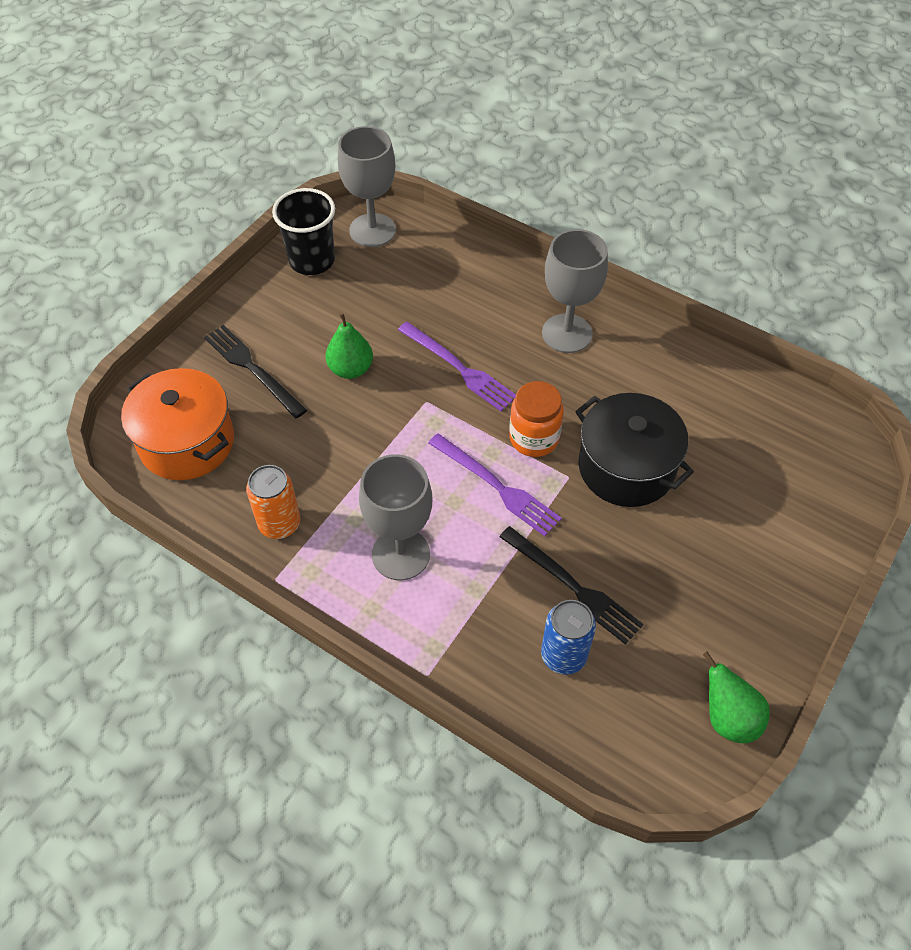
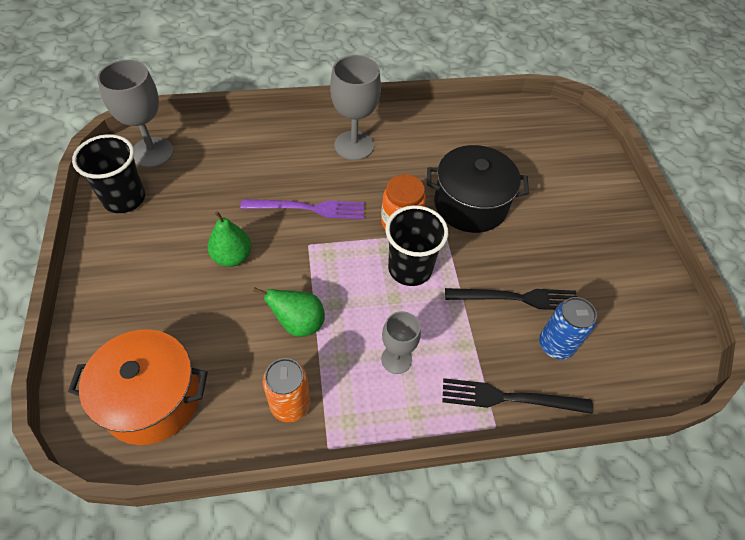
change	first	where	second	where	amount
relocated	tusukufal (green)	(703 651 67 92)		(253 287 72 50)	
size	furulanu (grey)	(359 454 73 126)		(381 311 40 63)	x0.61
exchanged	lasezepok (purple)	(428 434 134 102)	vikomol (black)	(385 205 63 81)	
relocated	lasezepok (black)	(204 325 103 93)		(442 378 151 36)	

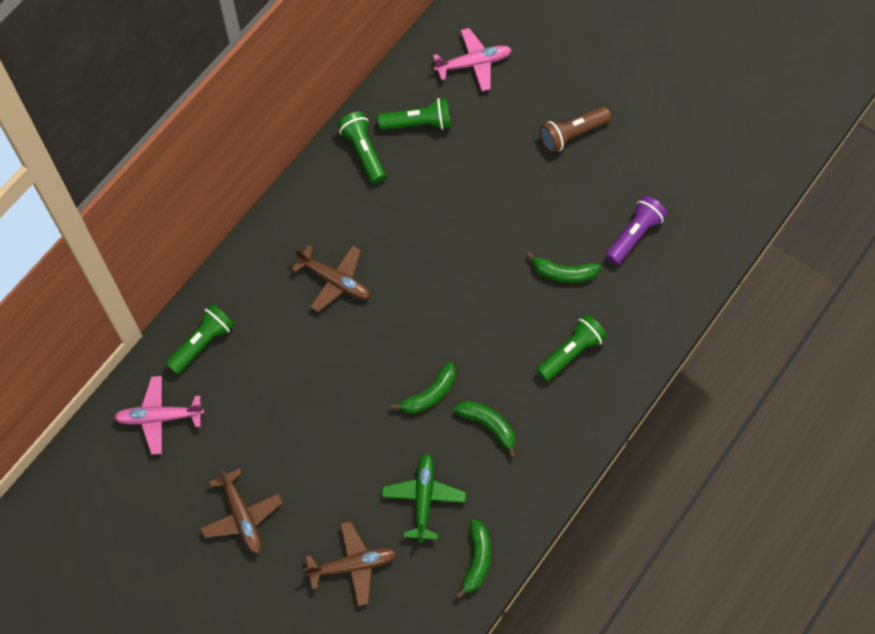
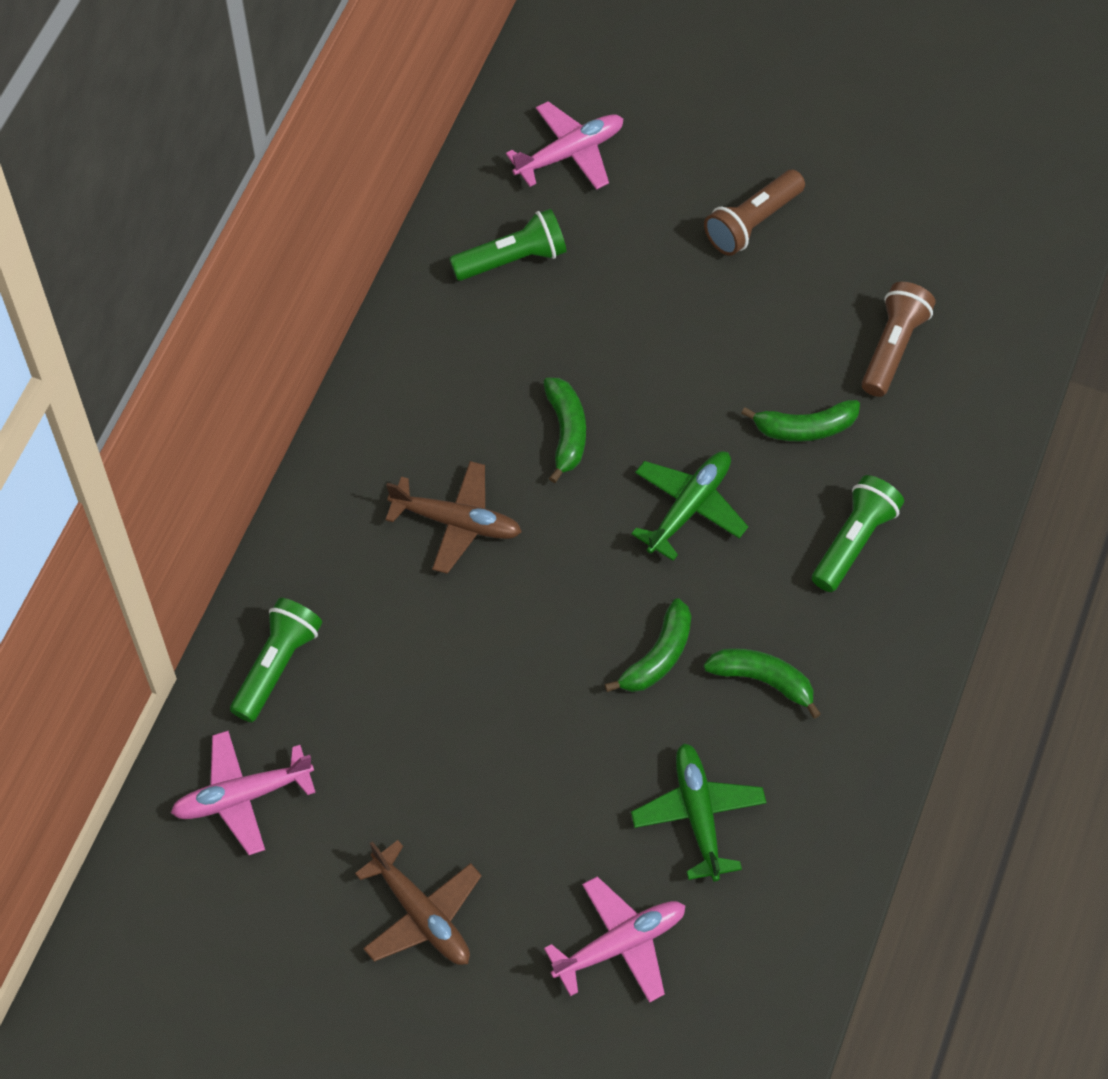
change	first	where	second	where	amount
relocated	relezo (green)	(455 519 36 80)		(543 378 43 105)	
colour	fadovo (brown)	(304 521 93 85)	fadovo (pink)	(544 876 142 127)	
appeared			fadovo (green)	(631 451 117 110)	
colour	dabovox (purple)	(606 196 61 69)	dabovox (brown)	(862 282 74 115)	
missing	dabovox (green)	(337 111 49 73)			

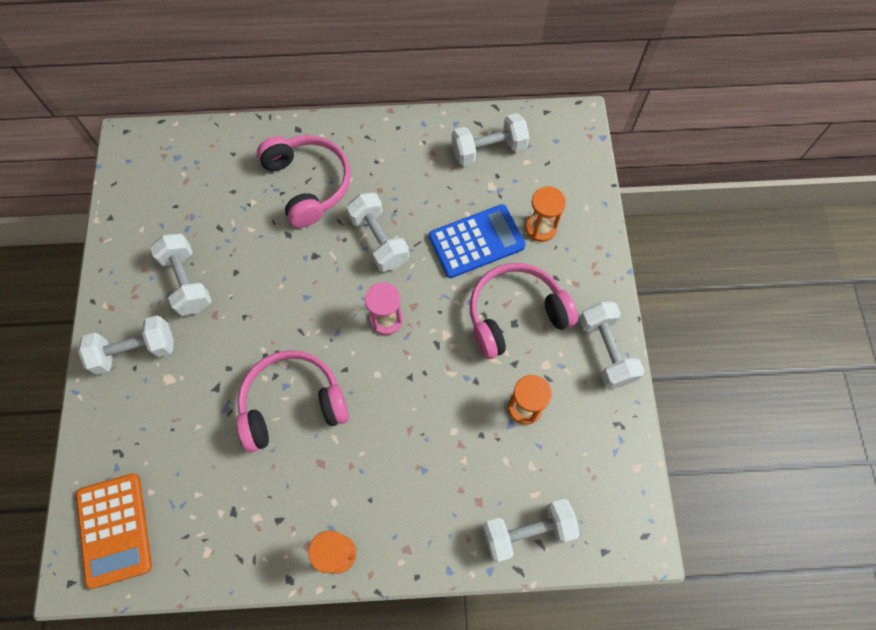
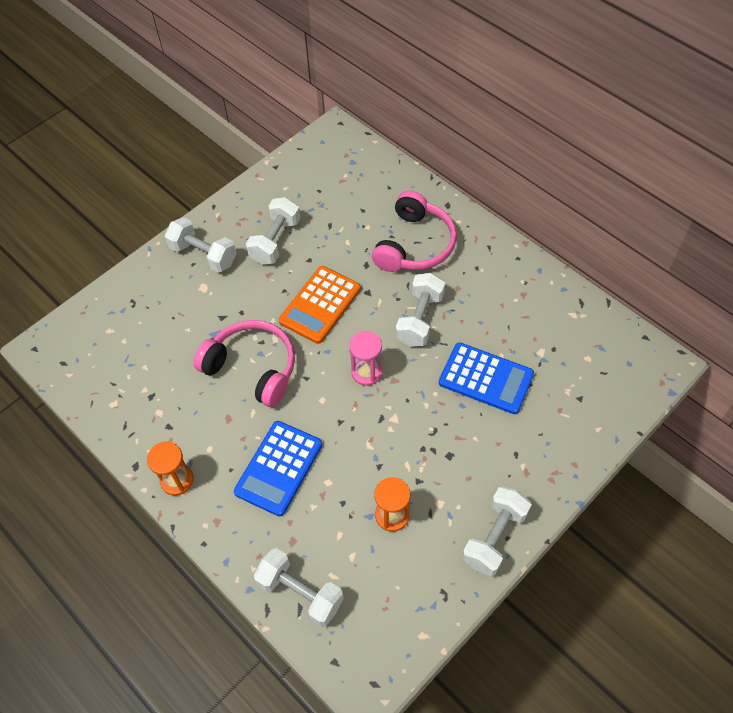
change	first	where	second	where	amount
appeared			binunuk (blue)	(234 421 88 96)	
relocated	binunuk (orange)	(76 473 76 116)		(279 266 82 78)	
missing	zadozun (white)	(452 113 77 53)			
missing	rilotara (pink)	(470 263 108 96)			
missing	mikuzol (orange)	(525 187 41 55)			

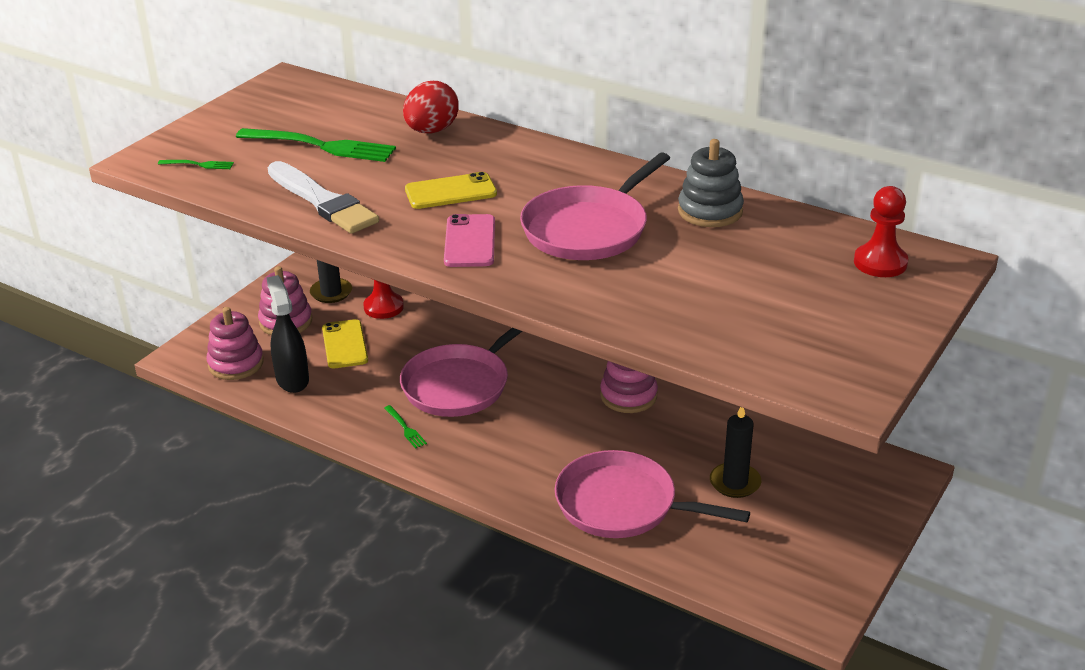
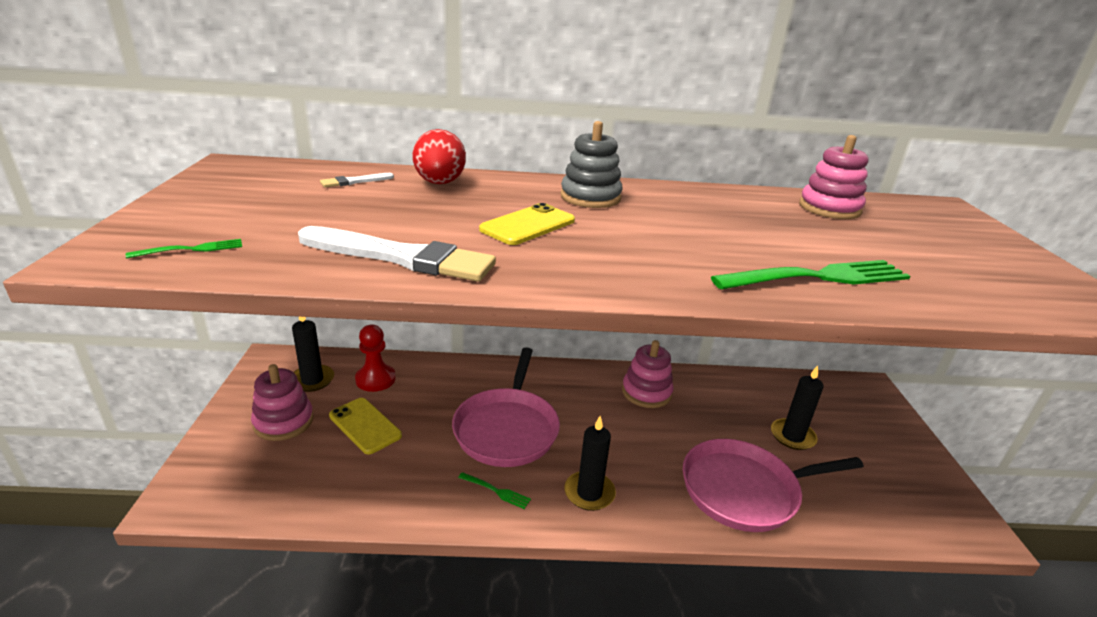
change	first	where	second	where	amount
appeared			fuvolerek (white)	(320 173 74 14)	
relocated	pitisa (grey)	(678 139 66 88)		(560 121 63 87)	
appeared			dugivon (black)	(564 416 52 95)	
relocated	lasezepok (green)	(236 128 160 34)		(711 260 199 30)	
relocated	pitisa (pink)	(206 307 58 73)		(799 135 70 84)	
missing	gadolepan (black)	(267 275 42 118)			
missing	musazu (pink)	(444 214 51 53)			
missing	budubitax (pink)	(520 152 150 108)			
missing	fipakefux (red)	(854 186 54 91)			

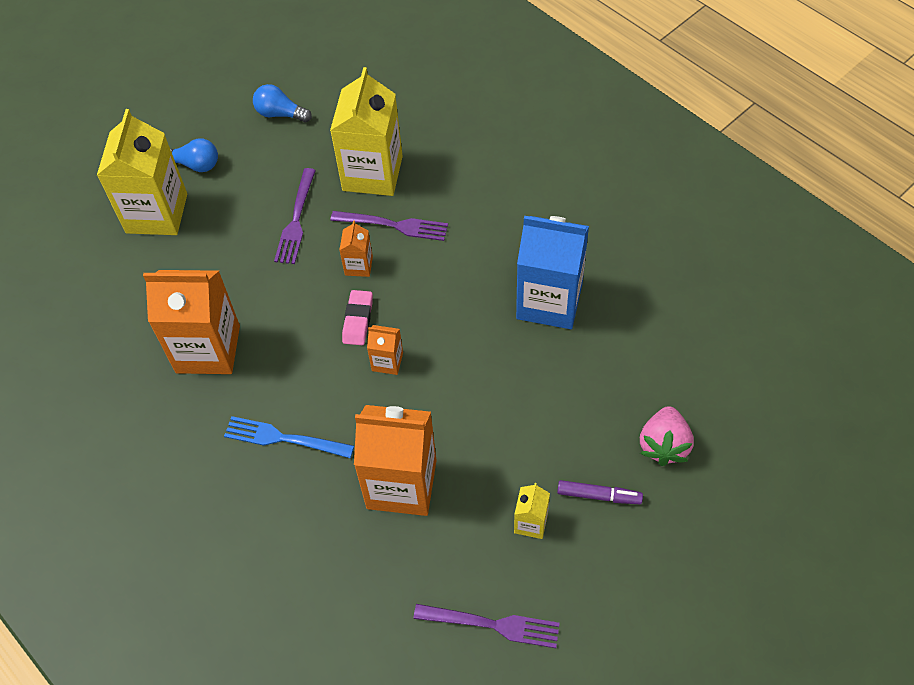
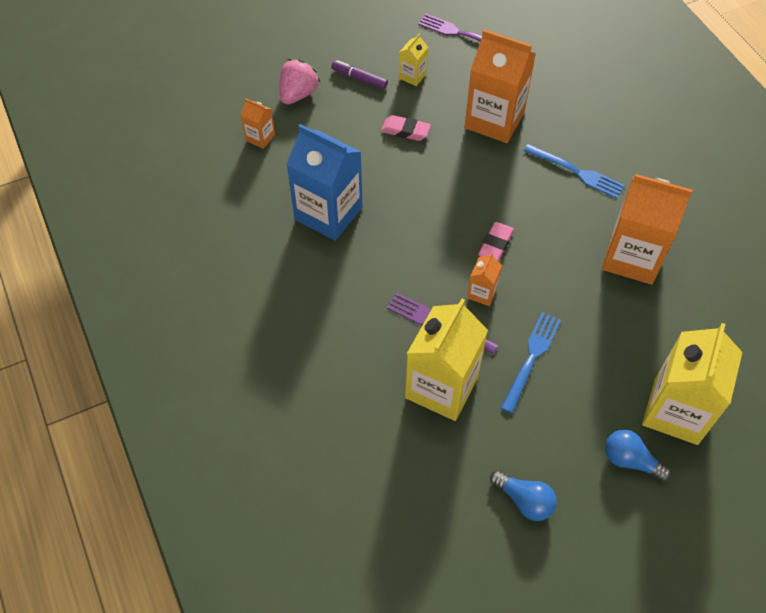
change	first	where	second	where	amount
relocated	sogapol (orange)	(367 325 36 50)		(241 98 34 51)	
appeared			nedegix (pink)	(381 115 50 26)	
colour	lasezepok (purple)	(274 168 42 96)	lasezepok (blue)	(501 312 60 102)	

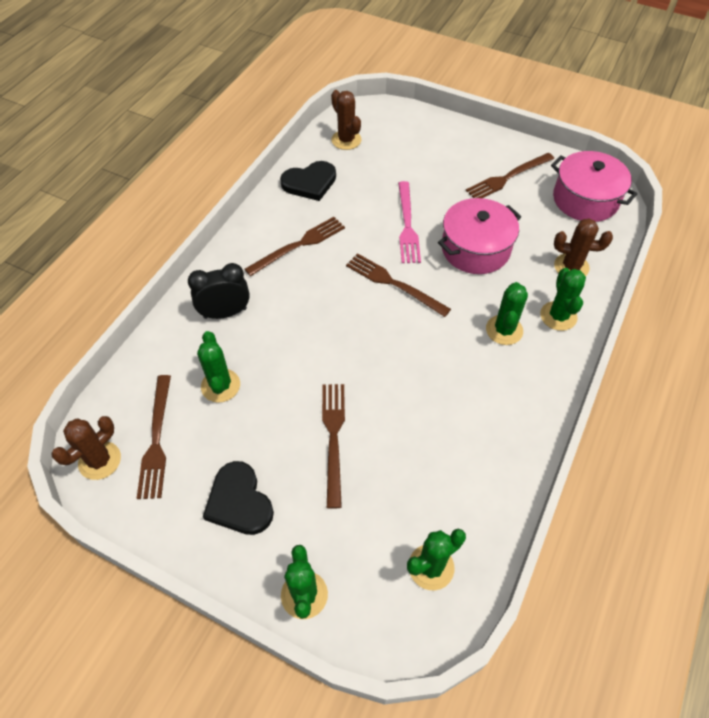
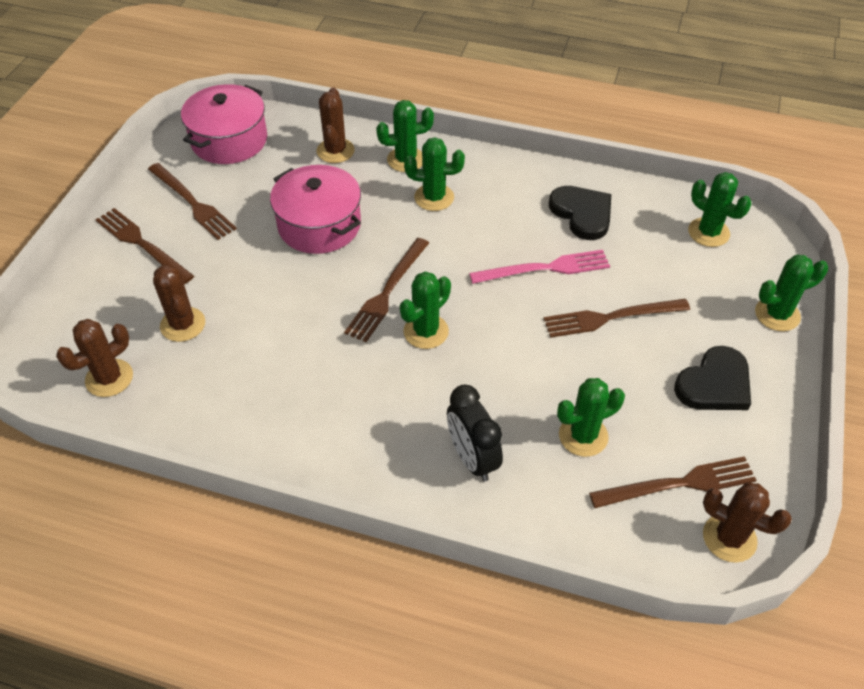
change	first	where	second	where	amount
relocated	lasezepok (brown)	(245 217 100 59)		(95 208 99 76)	
appeared			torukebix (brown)	(153 265 52 77)	
appeared			torukebix (green)	(400 272 51 77)	
relocated	lasezepok (pink)	(398 181 23 82)		(469 250 141 34)	
relocated	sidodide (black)	(280 161 56 40)		(549 186 62 54)	

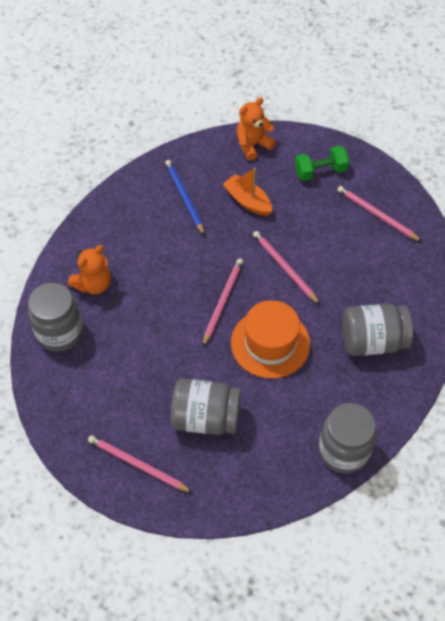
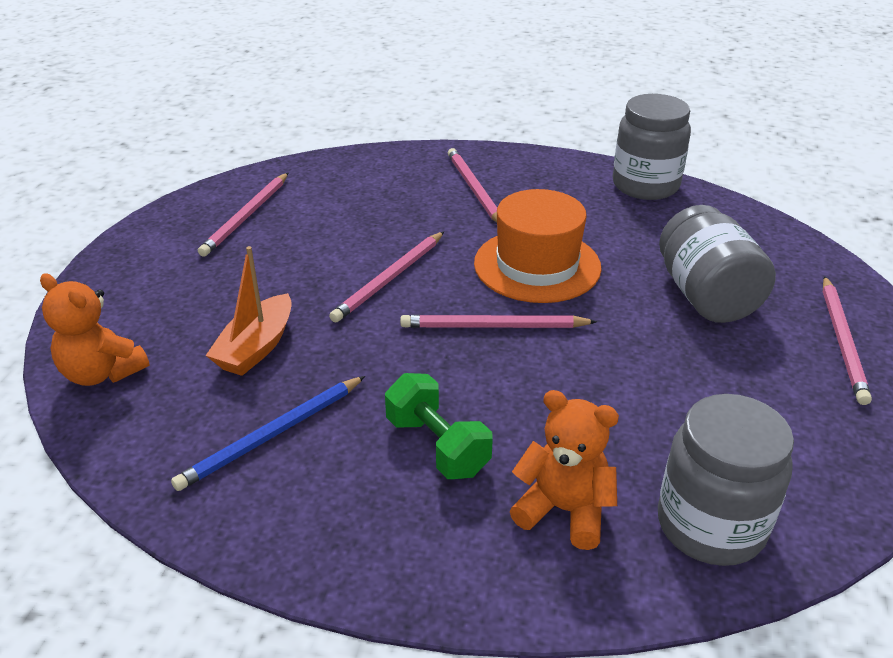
change	first	where	second	where	amount
relocated	zadozun (green)	(295 145 54 36)		(385 373 108 106)	
exchanged	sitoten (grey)	(342 304 71 52)	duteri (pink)	(448 148 49 75)	

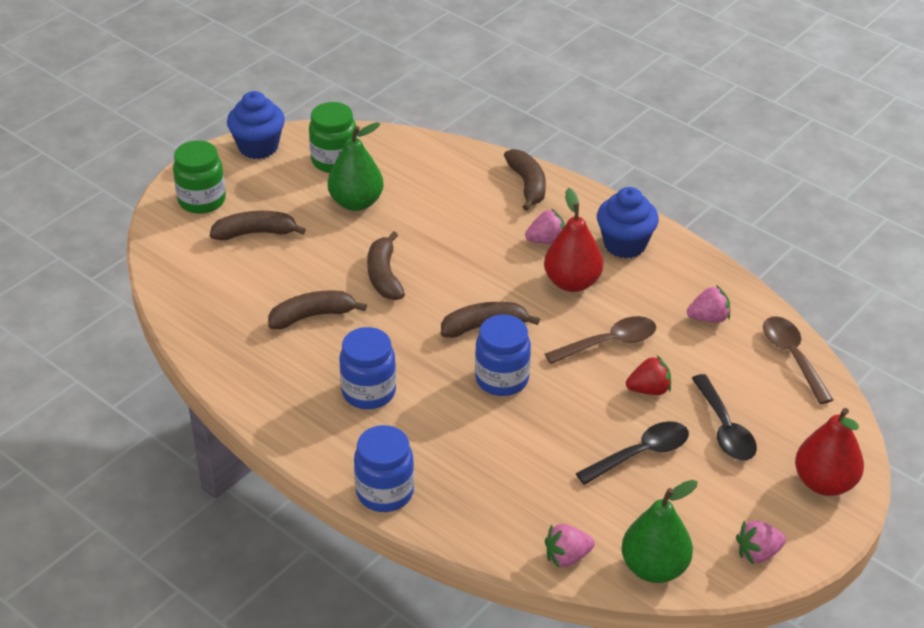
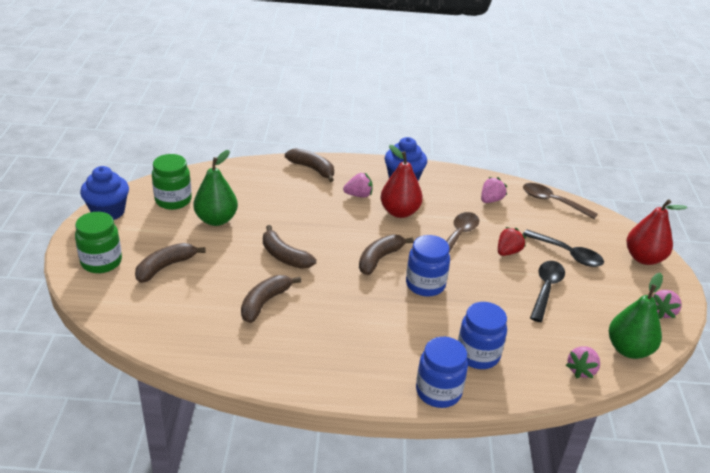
change	first	where	second	where	amount
spun	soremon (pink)	(525 208 40 36)		(343 173 30 25)	45 degrees clockwise
relocated	sitoten (blue)	(339 327 57 82)		(458 302 49 67)	

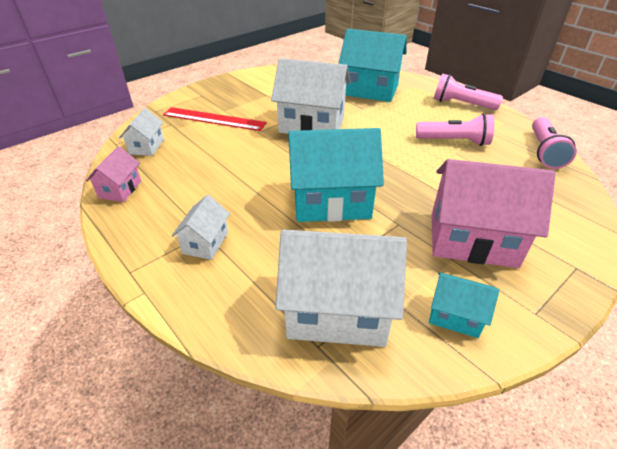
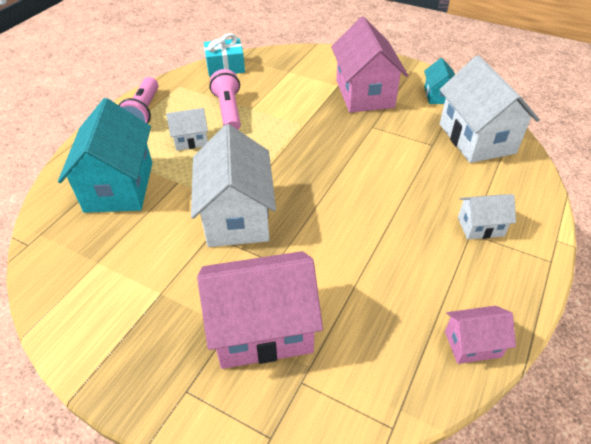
change	first	where	second	where	amount
relocated	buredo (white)	(119 108 45 48)		(166 108 42 43)	
exchanged	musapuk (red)	(163 107 104 24)	buredo (pink)	(197 251 126 118)	
exchanged	dabovox (pink)	(532 117 45 52)	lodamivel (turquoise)	(204 33 41 44)	
missing	buredo (turquoise)	(289 128 95 94)			

